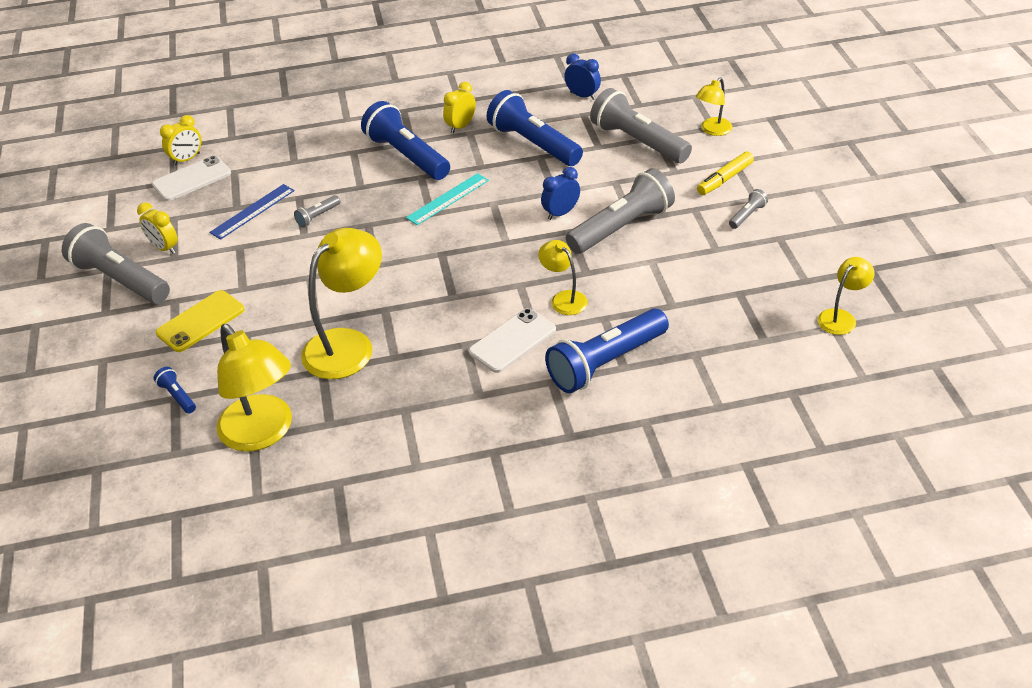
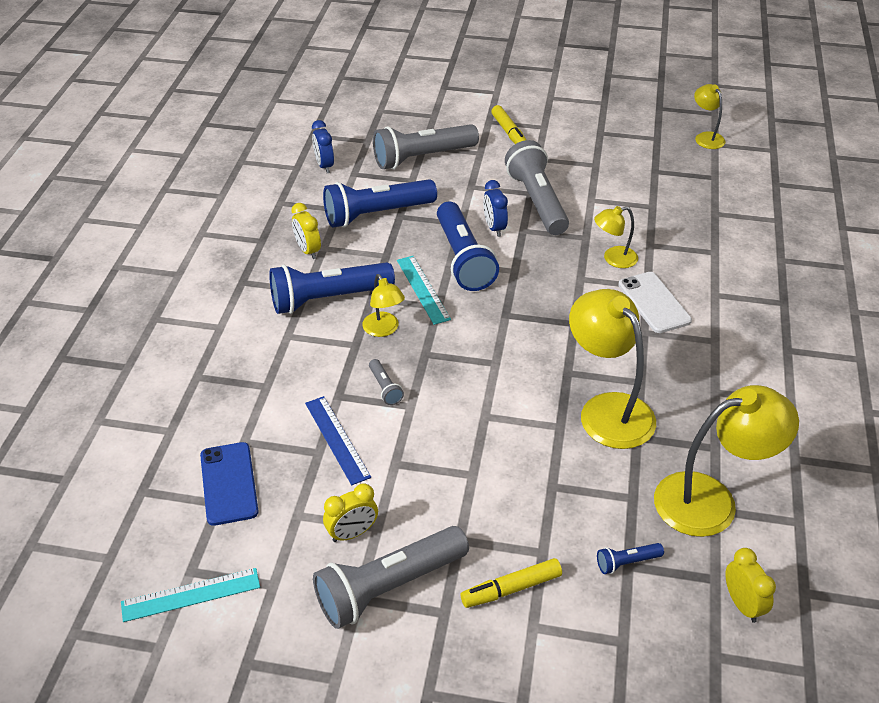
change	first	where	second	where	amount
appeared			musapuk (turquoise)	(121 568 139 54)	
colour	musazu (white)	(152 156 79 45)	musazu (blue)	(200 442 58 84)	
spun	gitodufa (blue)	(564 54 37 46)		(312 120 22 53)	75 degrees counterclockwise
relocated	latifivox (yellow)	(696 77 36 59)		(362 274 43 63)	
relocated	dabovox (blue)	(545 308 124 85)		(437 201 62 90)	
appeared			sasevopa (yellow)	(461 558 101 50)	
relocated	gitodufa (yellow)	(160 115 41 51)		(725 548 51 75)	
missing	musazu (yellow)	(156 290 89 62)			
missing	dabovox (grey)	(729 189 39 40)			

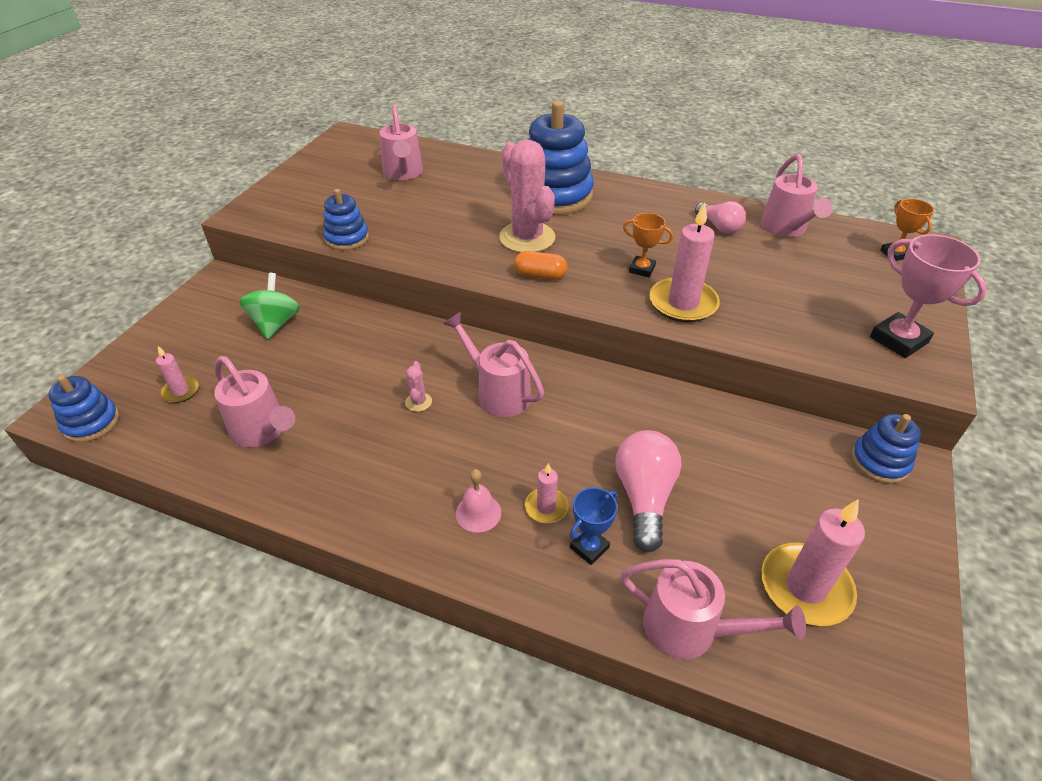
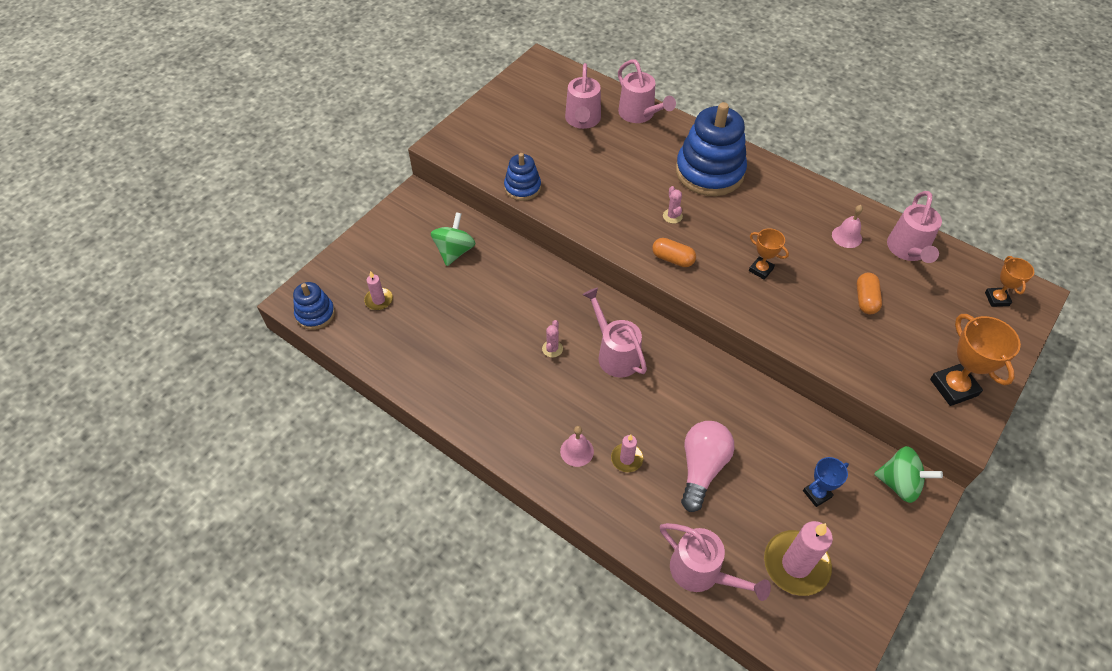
change	first	where	second	where	amount
relocated	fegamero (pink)	(214 356 81 91)		(618 59 58 64)	
size	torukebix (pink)	(499 140 57 113)		(663 186 20 38)	x0.41
relocated	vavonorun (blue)	(570 487 48 78)		(803 457 46 50)	
exchanged	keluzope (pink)	(695 201 51 33)	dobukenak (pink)	(832 205 31 43)	
appeared			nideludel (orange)	(856 273 26 41)	
exchanged	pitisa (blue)	(851 414 70 70)	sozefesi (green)	(874 446 69 57)	
colour	vavonorun (pink)	(870 234 117 124)	vavonorun (orange)	(930 314 91 92)	
missing	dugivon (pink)	(649 202 71 121)			

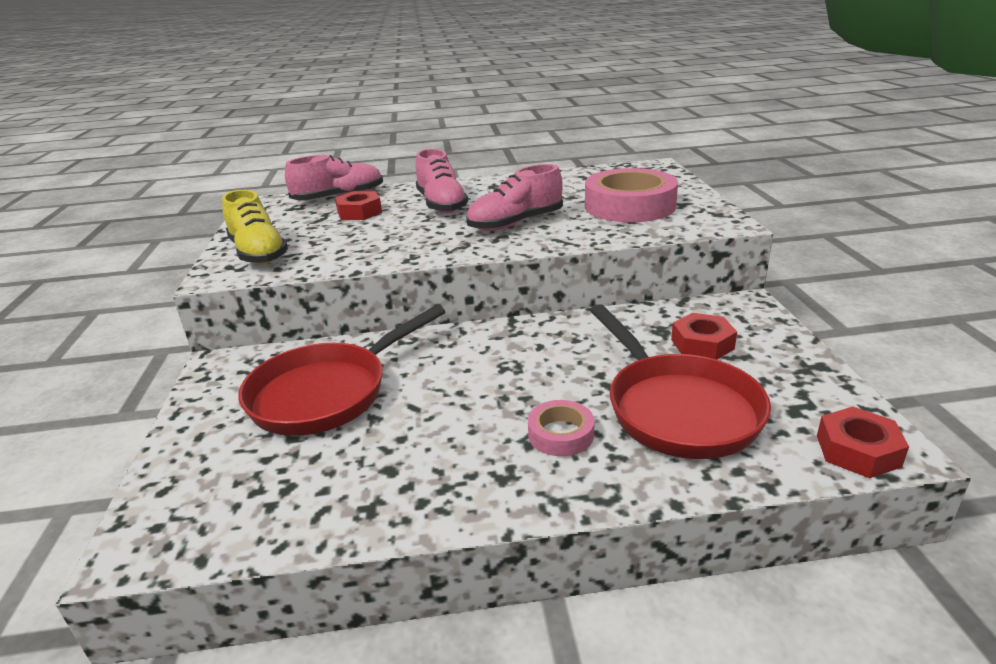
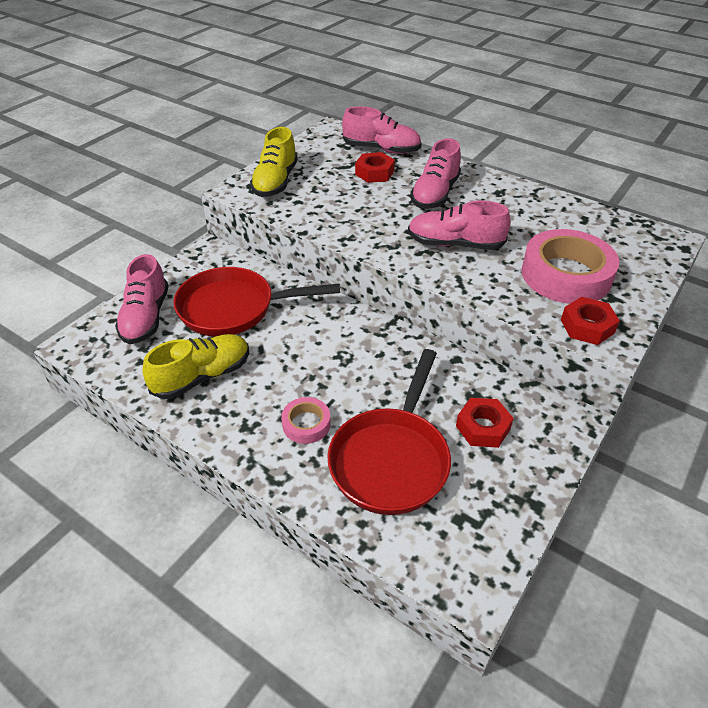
change	first	where	second	where	amount
appeared			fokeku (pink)	(115 254 54 90)	
appeared			fokeku (yellow)	(142 334 107 65)	
relocated	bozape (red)	(817 407 92 71)		(561 297 59 48)	

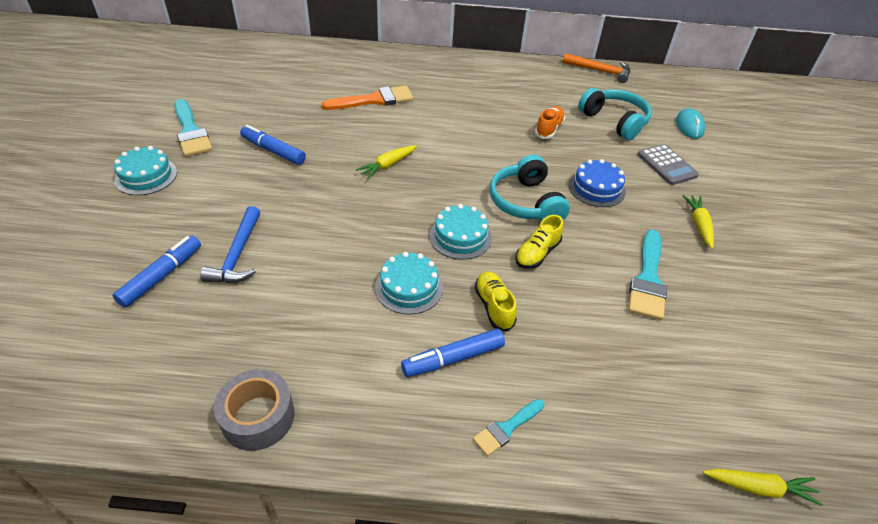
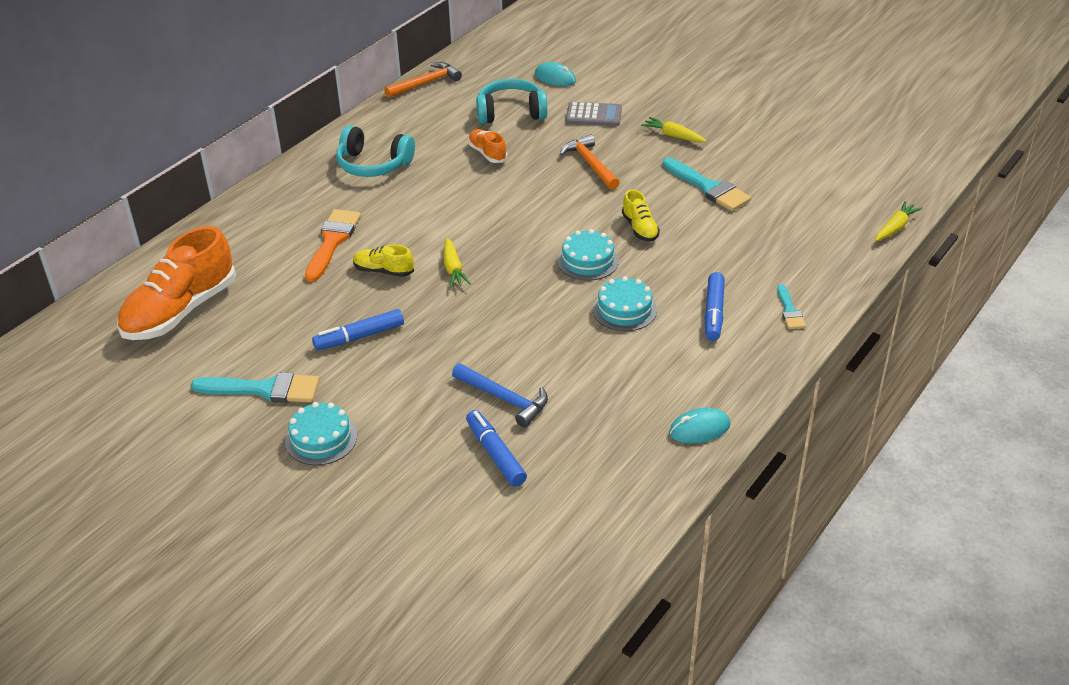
change	first	where	second	where	amount
appeared			fokeku (orange)	(117 226 119 114)	
relocated	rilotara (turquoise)	(489 155 81 66)		(336 125 79 52)	
relocated	fokeku (yellow)	(475 271 42 60)		(353 245 61 32)	
exchanged	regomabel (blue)	(569 159 57 48)	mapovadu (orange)	(560 134 60 56)	
exchanged	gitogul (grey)	(214 369 80 82)	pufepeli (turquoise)	(669 408 61 35)	

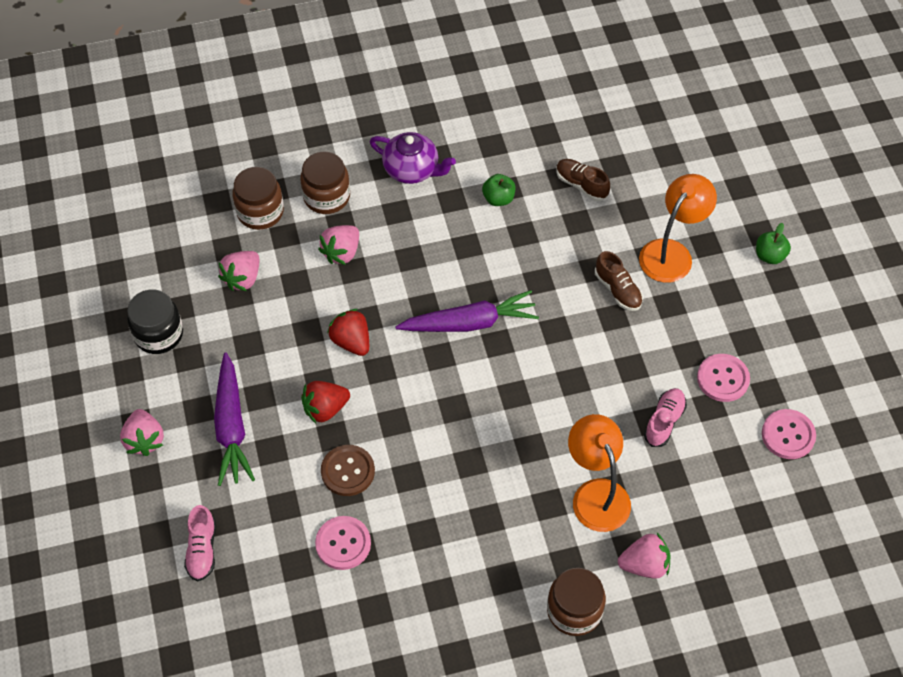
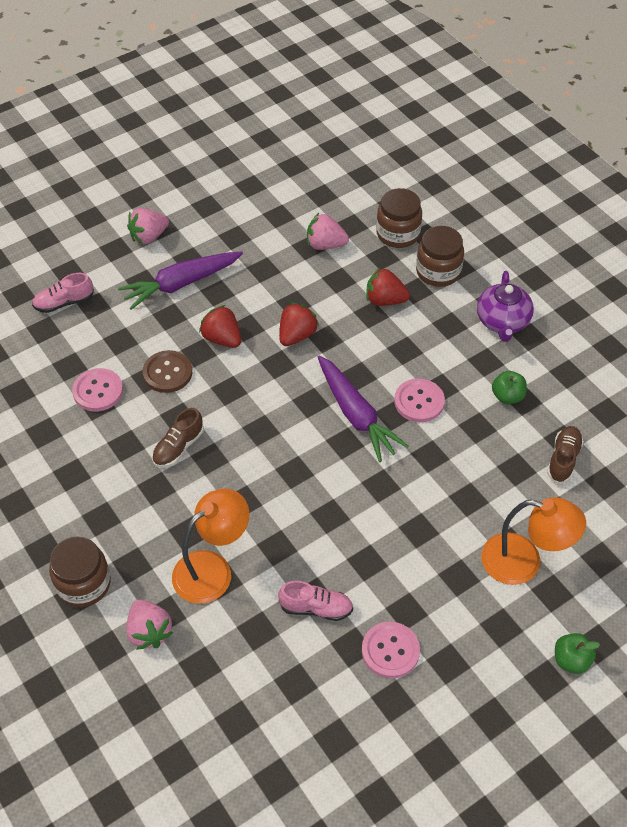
change	first	where	second	where	amount
relocated	fokeku (brown)	(595 251 48 60)		(152 408 52 60)	
colour	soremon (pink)	(318 225 41 40)	soremon (red)	(367 268 43 38)	
relocated	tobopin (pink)	(762 409 54 50)		(394 378 51 44)	
missing	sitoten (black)	(127 289 56 65)			

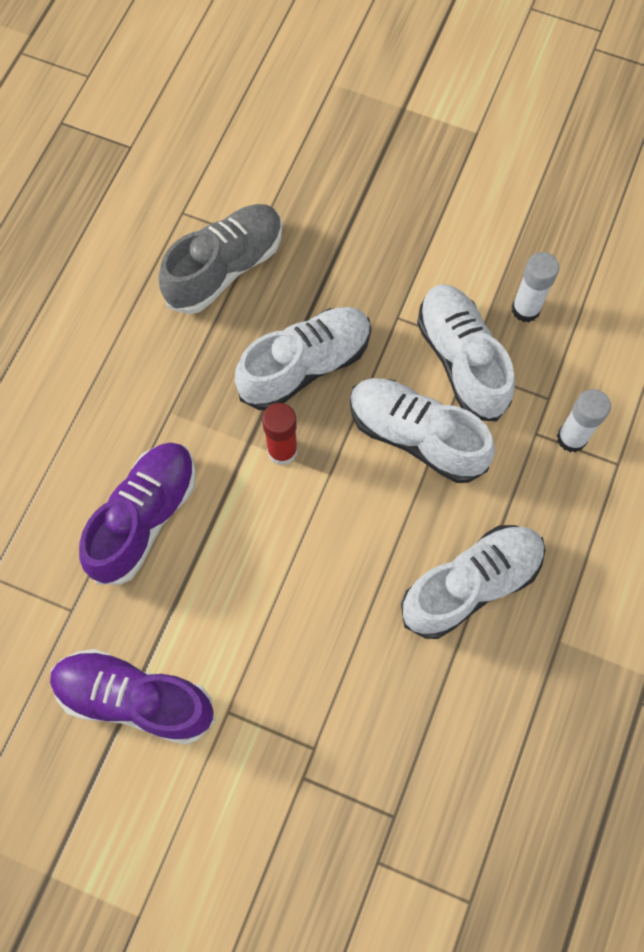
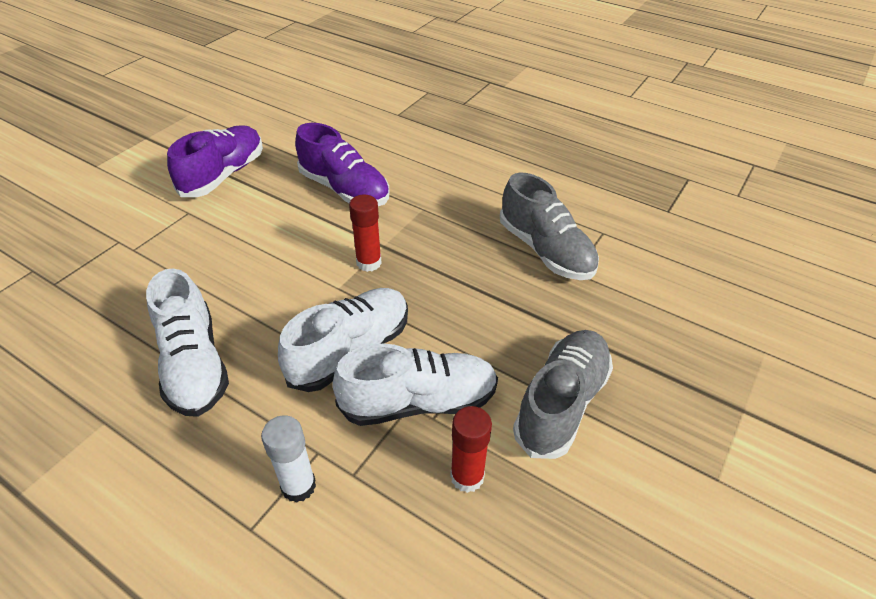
change	first	where	second	where	amount
colour	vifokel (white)	(512 252 47 70)	vifokel (red)	(450 406 42 87)	
appeared			fokeku (grey)	(513 330 100 129)	
missing	fokeku (white)	(235 307 136 103)			

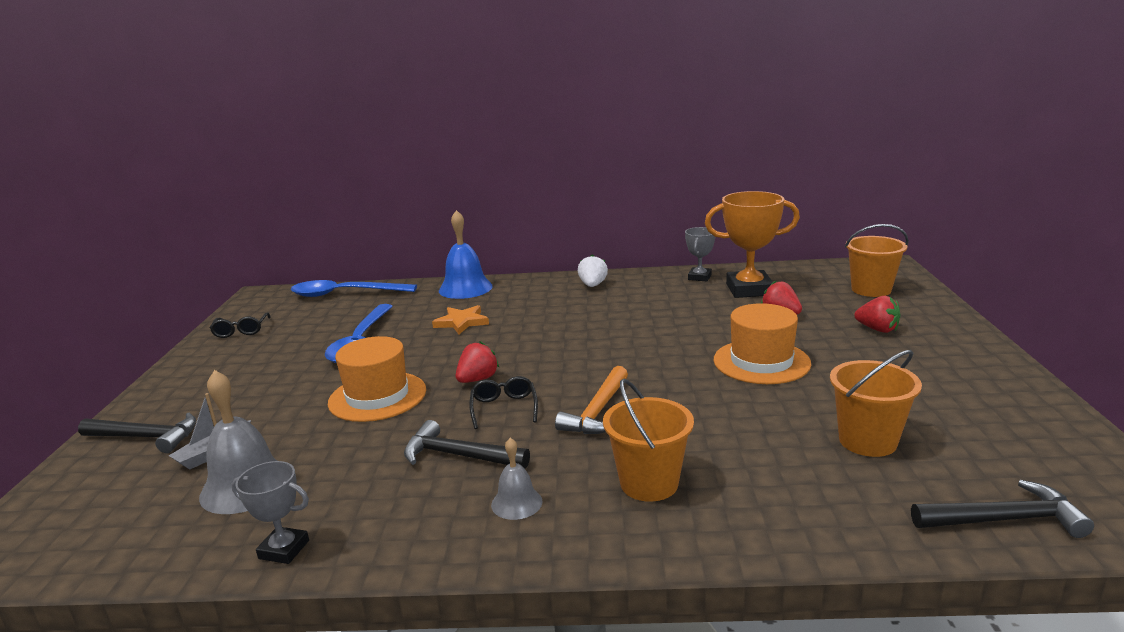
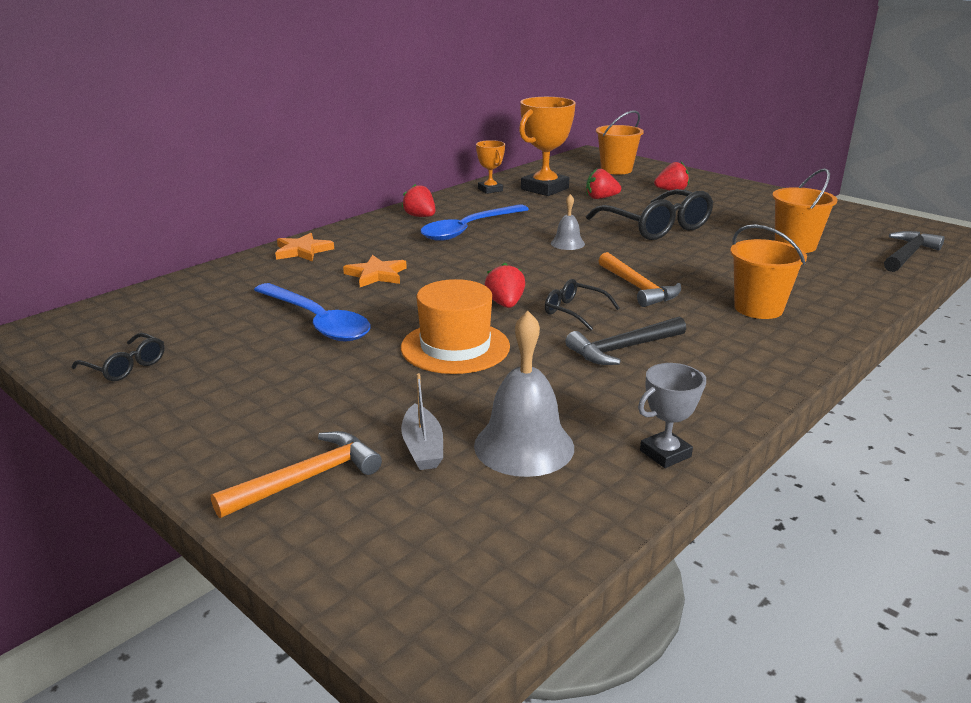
change	first	where	second	where	amount
colour	mapovadu (black)	(78 413 118 40)	mapovadu (orange)	(211 431 171 87)	
exchanged	dobukenak (blue)	(439 210 54 89)	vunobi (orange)	(275 233 59 29)	
colour	soremon (white)	(578 255 30 32)	soremon (red)	(402 184 33 33)	
relocated	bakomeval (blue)	(290 280 127 17)		(420 204 109 37)	
colour	vavonorun (grey)	(685 227 30 54)	vavonorun (orange)	(476 140 29 54)	
relocated	dobukenak (grey)	(491 438 52 82)		(551 194 34 56)	
exchanged	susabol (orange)	(714 303 97 81)	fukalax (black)	(586 189 127 51)	

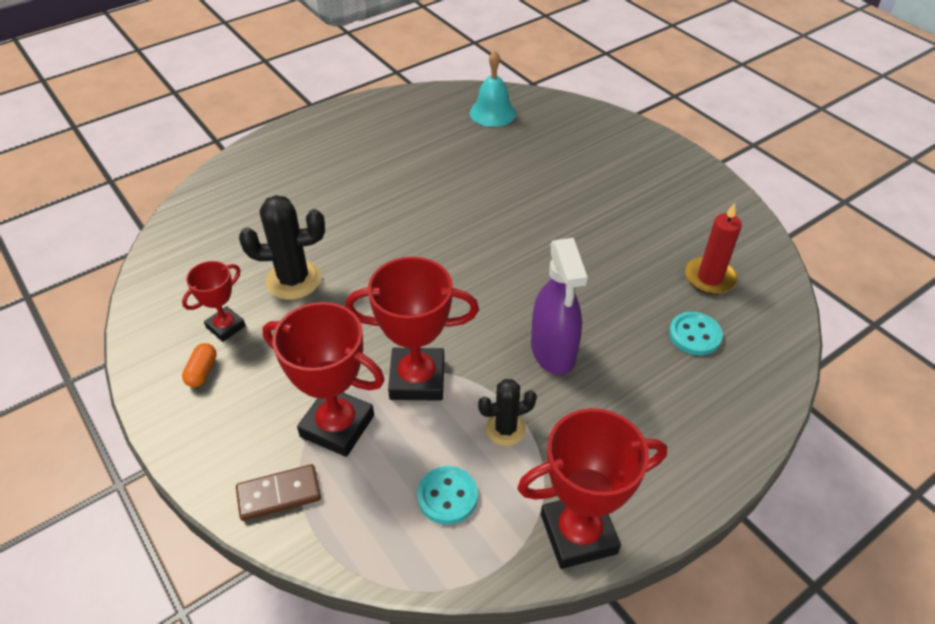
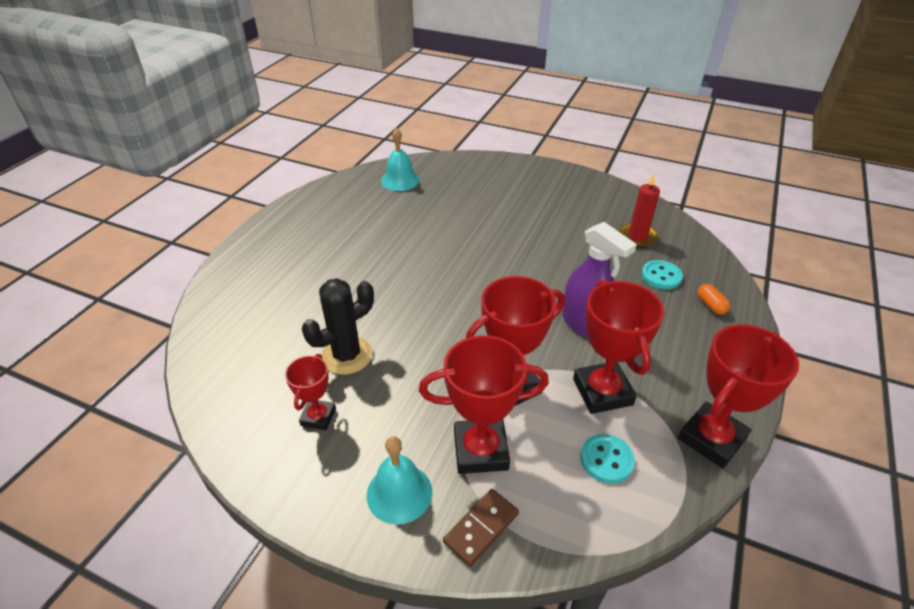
change	first	where	second	where	amount
appeared			dobukenak (turquoise)	(367 436 65 89)	
exchanged	torukebix (black)	(478 379 59 67)	vavonorun (red)	(573 280 91 134)	
relocated	nideludel (orange)	(182 343 35 44)		(697 284 33 31)	

